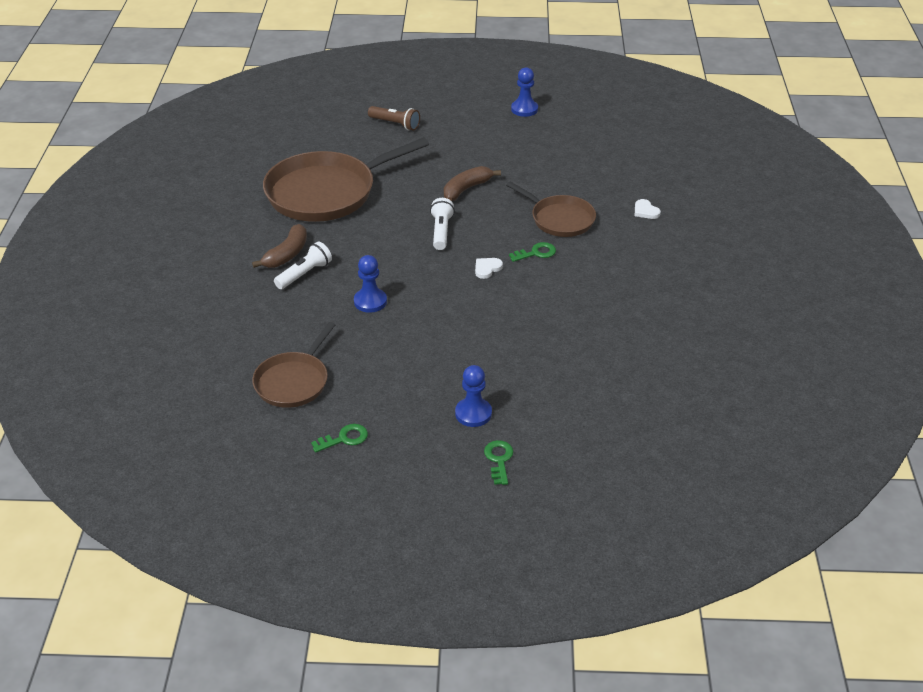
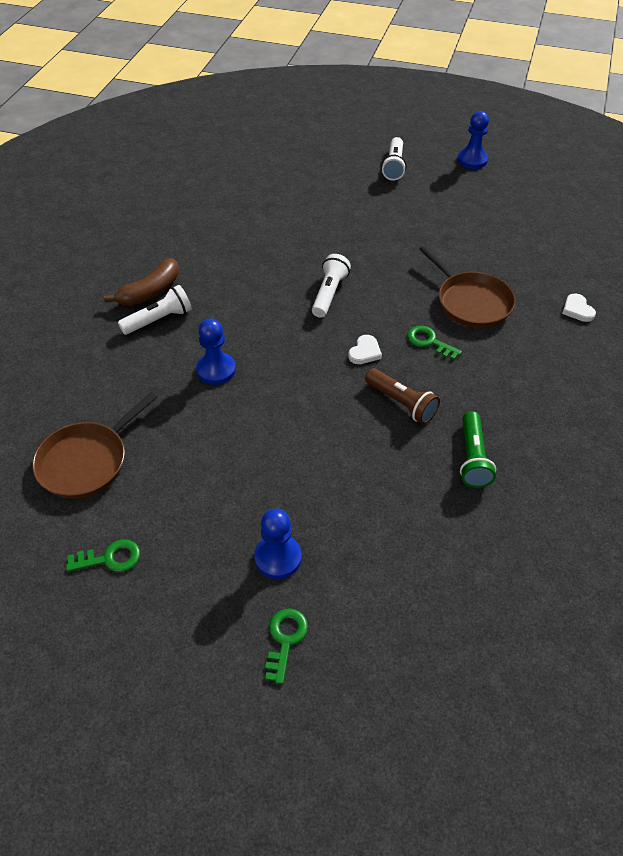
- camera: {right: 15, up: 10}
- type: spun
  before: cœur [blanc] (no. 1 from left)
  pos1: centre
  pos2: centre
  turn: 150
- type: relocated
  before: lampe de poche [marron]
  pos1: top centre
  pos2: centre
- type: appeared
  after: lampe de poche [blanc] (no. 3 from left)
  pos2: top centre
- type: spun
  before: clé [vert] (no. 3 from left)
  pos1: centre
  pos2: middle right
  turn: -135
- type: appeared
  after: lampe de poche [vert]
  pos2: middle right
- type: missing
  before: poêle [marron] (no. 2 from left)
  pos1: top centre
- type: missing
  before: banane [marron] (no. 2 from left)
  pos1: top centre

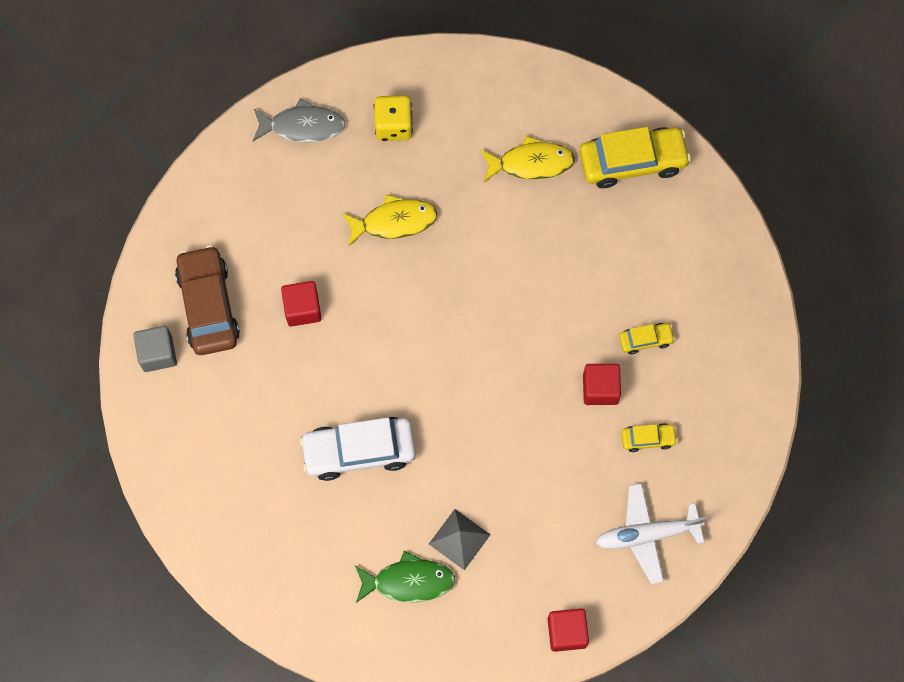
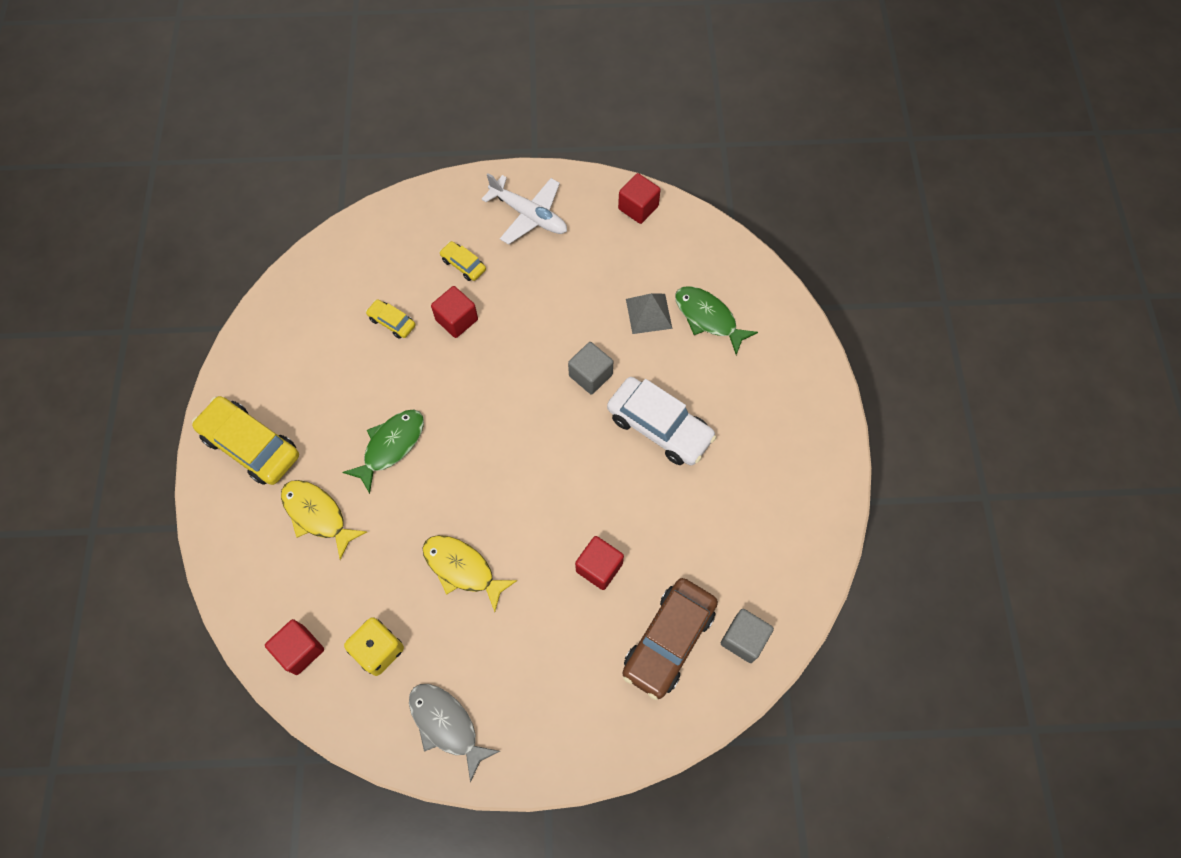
- camera: {right: -135, up: -5}
- type: appeared
  after: cube [rouge] (no. 1 from left)
  pos2: bottom left
- type: appeared
  after: poisson [vert] (no. 1 from left)
  pos2: middle left
- type: appeared
  after: cube [gris] (no. 1 from left)
  pos2: centre

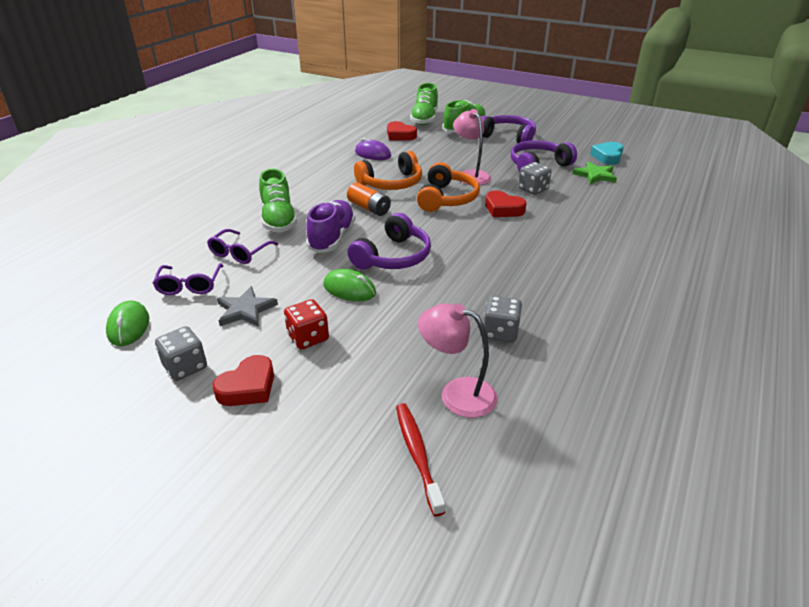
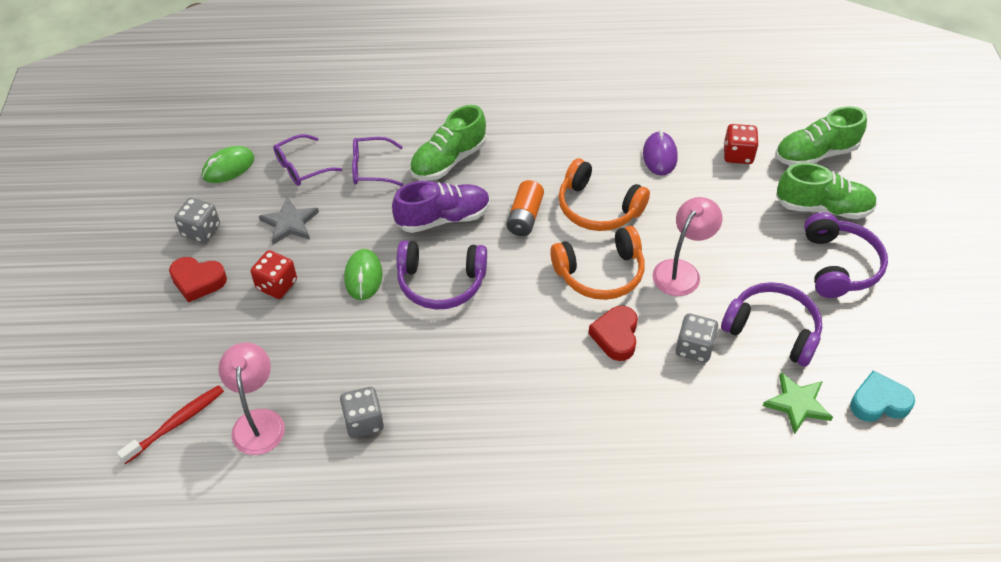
- camera: {right: 60, up: 15}
- type: exchanged
  before: cœur [rouge] (no. 2 from left)
  after: dé [rouge] (no. 2 from left)
  pos1: top centre
  pos2: top right

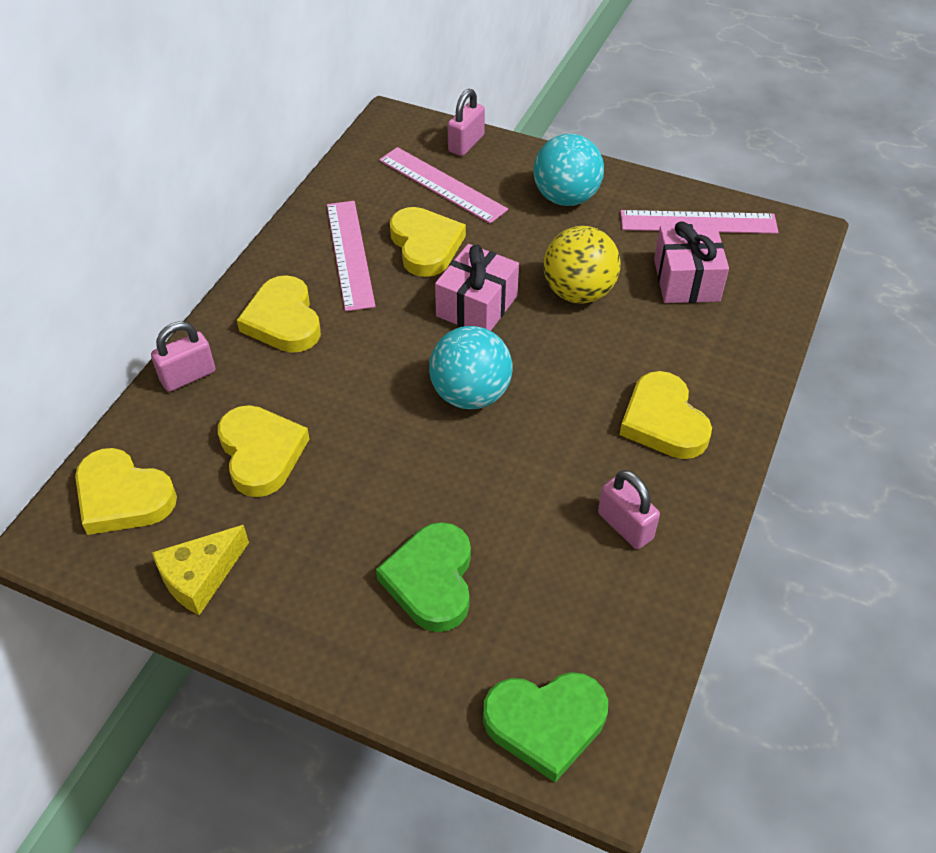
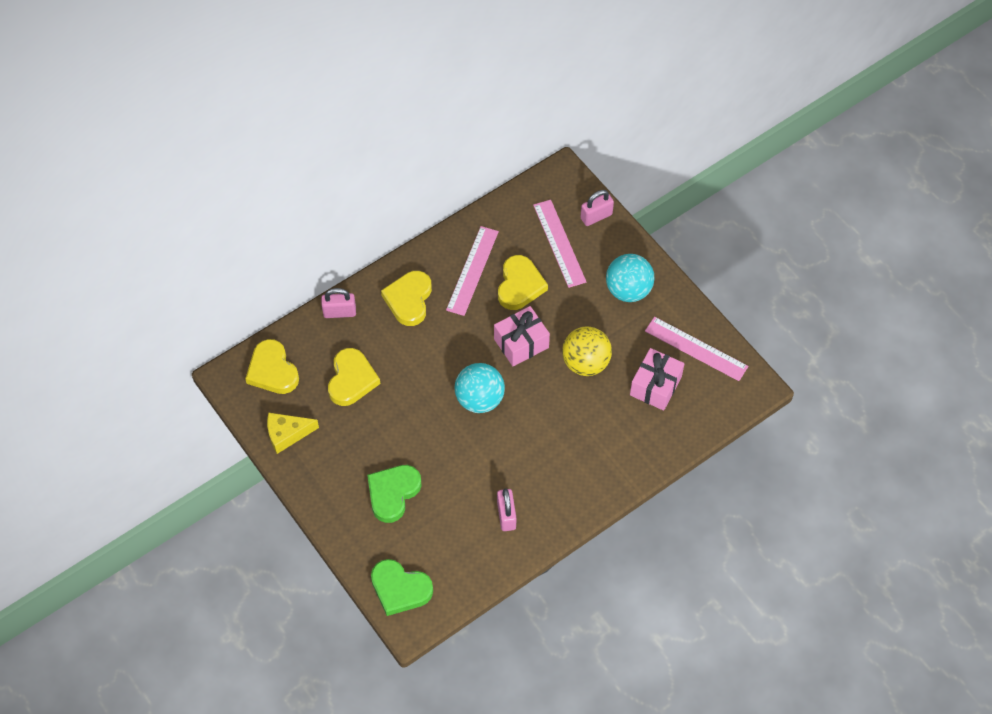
- camera: {right: 30, up: 10}
- type: missing
  before: cœur [jaune] (no. 5 from left)
  pos1: middle right

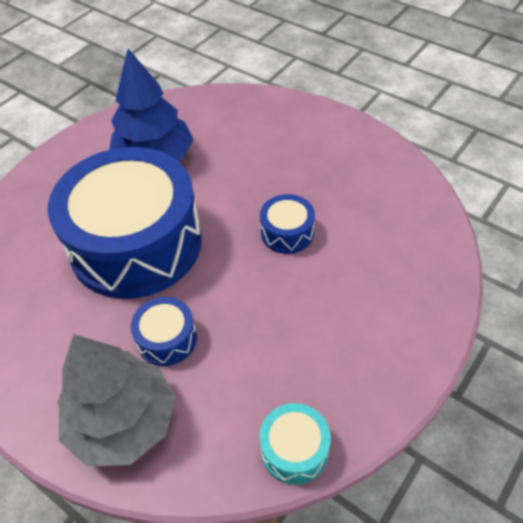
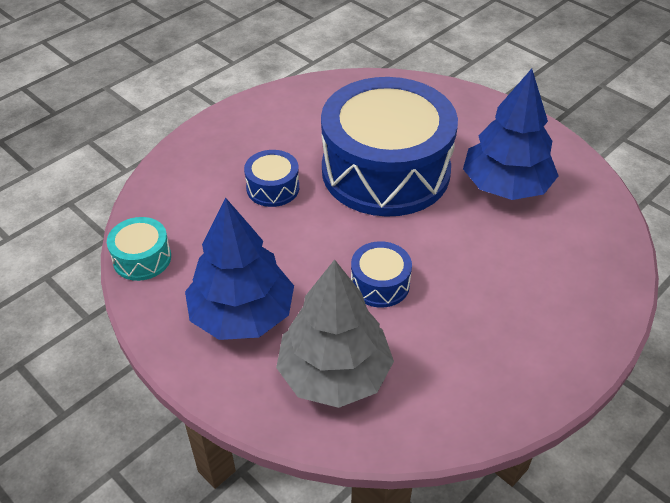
- camera: {right: 95, up: -5}
- type: appeared
  after: arbre [bleu] (no. 1 from left)
  pos2: centre
- type: relocated
  before: arbre [gris]
  pos1: bottom left
  pos2: centre

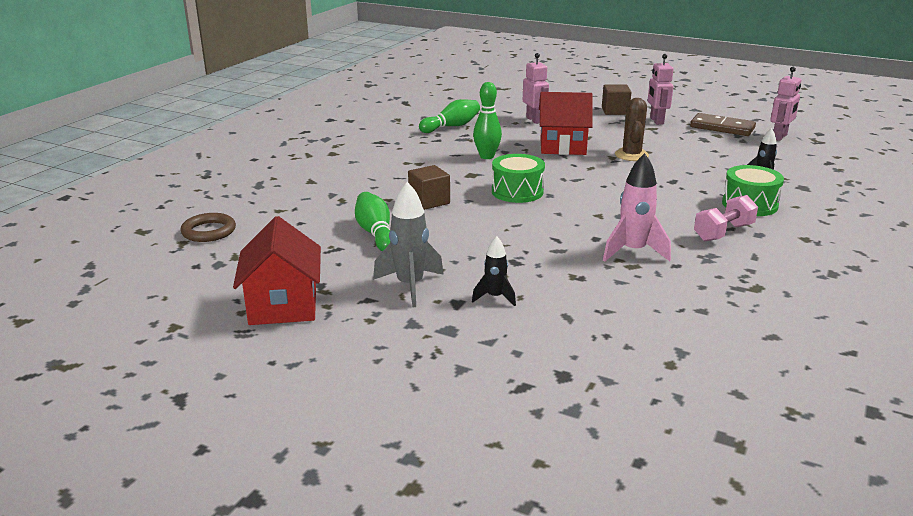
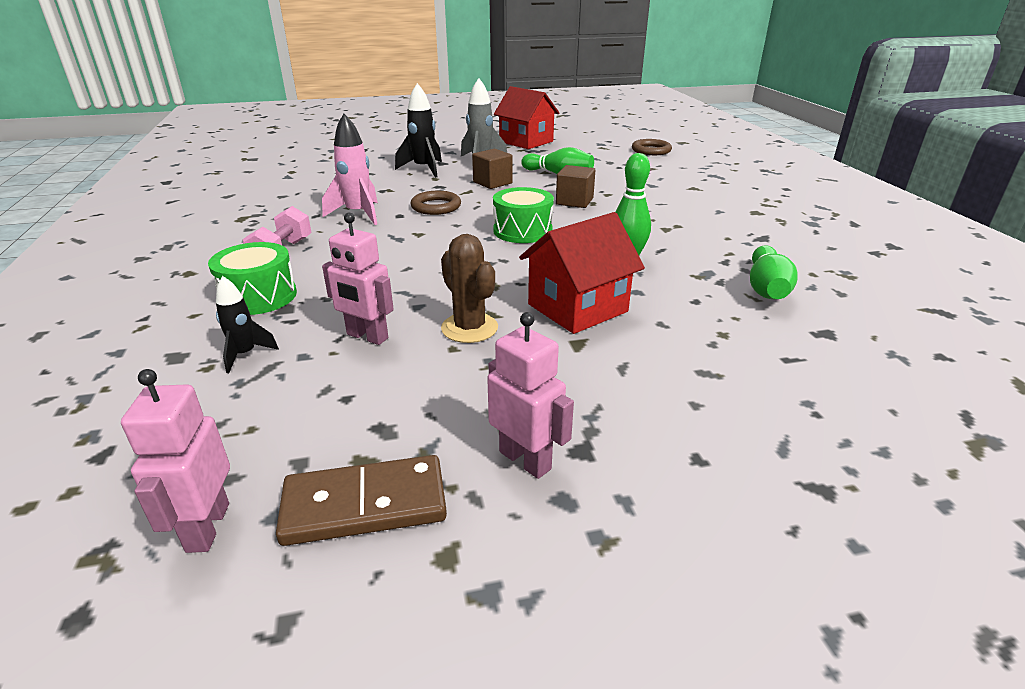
- camera: {right: 140, up: 5}
- type: relocated
  before: robot [rose] (no. 1 from left in the first image)
  after: robot [rose] (no. 2 from left)
  pos1: top centre
  pos2: centre
- type: size
  before: fusée [noir] (no. 1 from left in the first image)
  pos1: centre
  pos2: top centre
  scale: 1.68
- type: appeared
  after: anneau [marron] (no. 1 from left)
  pos2: top centre
- type: relocated
  before: cube [marron] (no. 2 from left in the first image)
  after: cube [marron] (no. 1 from left)
  pos1: top right
  pos2: top centre

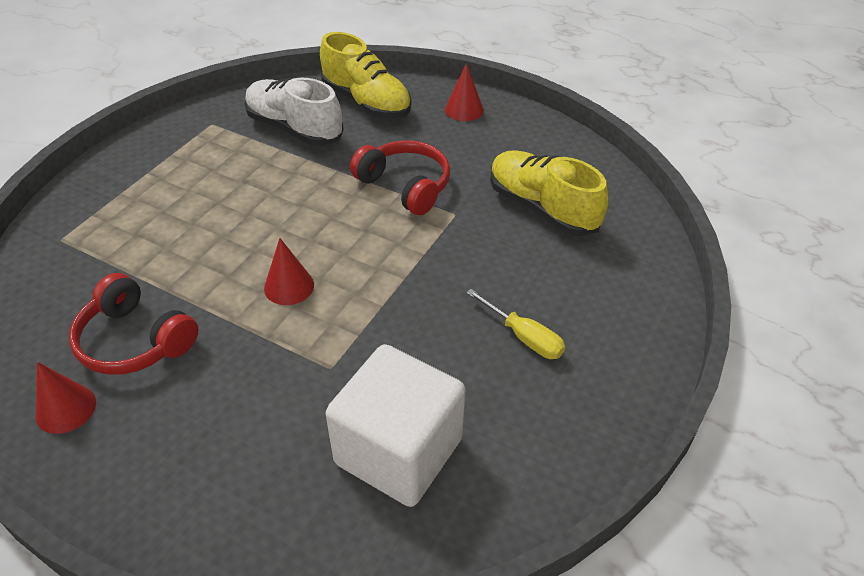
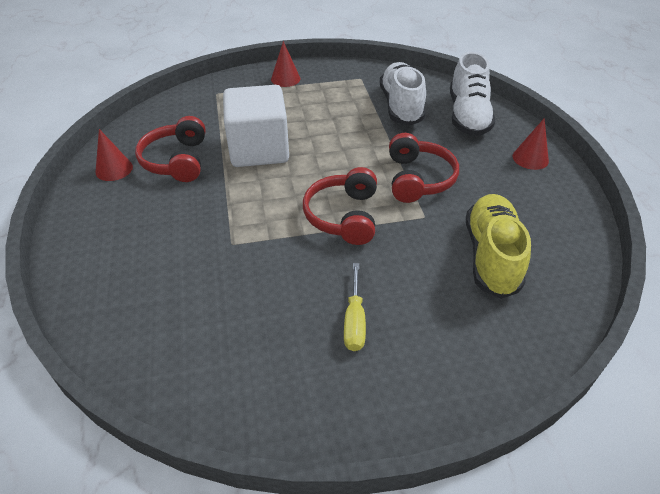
- camera: {right: 50, up: 0}
- type: relocated
  before: cube [blanc]
  pos1: bottom centre
  pos2: top centre
- type: relocated
  before: cône [rouge] (no. 2 from left)
  pos1: centre
  pos2: top centre
- type: appeared
  after: casque audio [rouge] (no. 2 from left)
  pos2: centre
- type: colour
  before: chaussure [jaune] (no. 1 from left)
  after: chaussure [blanc] (no. 2 from left)
  pos1: top centre
  pos2: top right

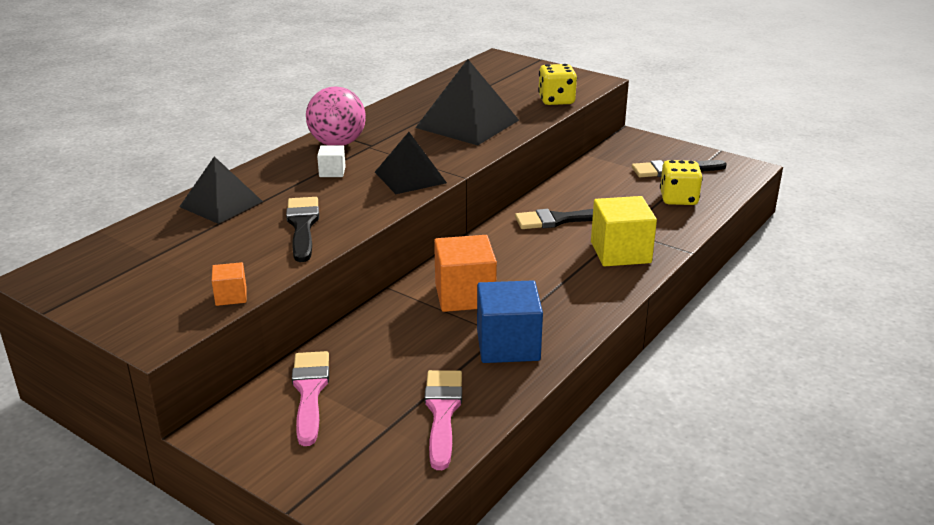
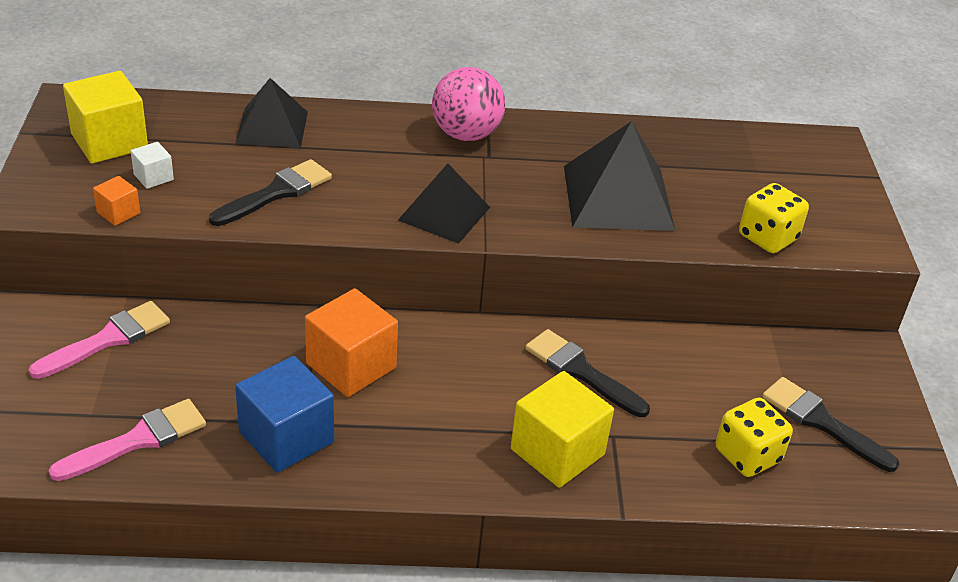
- camera: {right: 50, up: 10}
- type: appeared
  after: cube [jaune] (no. 1 from left)
  pos2: top left
- type: relocated
  before: cube [blanc]
  pos1: top centre
  pos2: top left

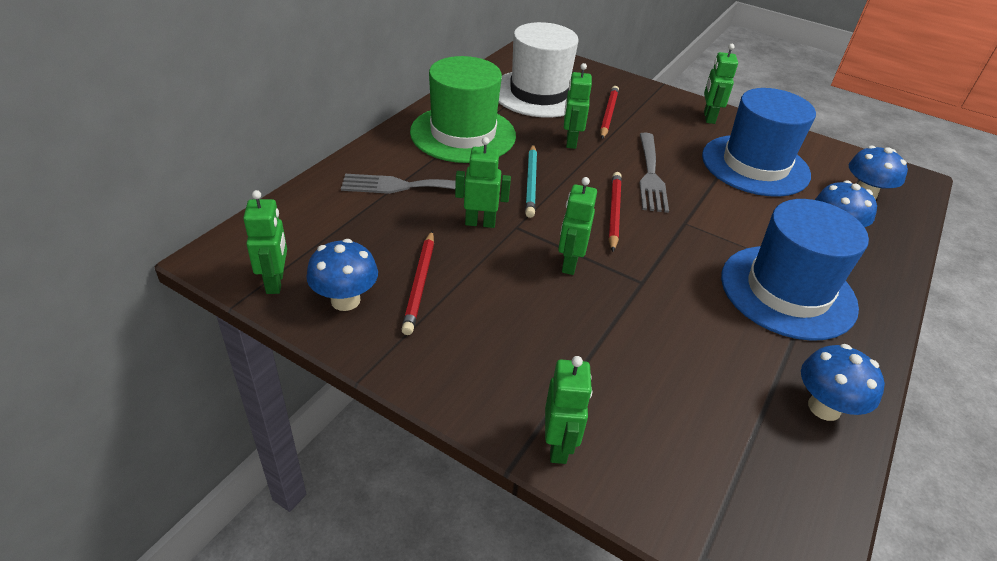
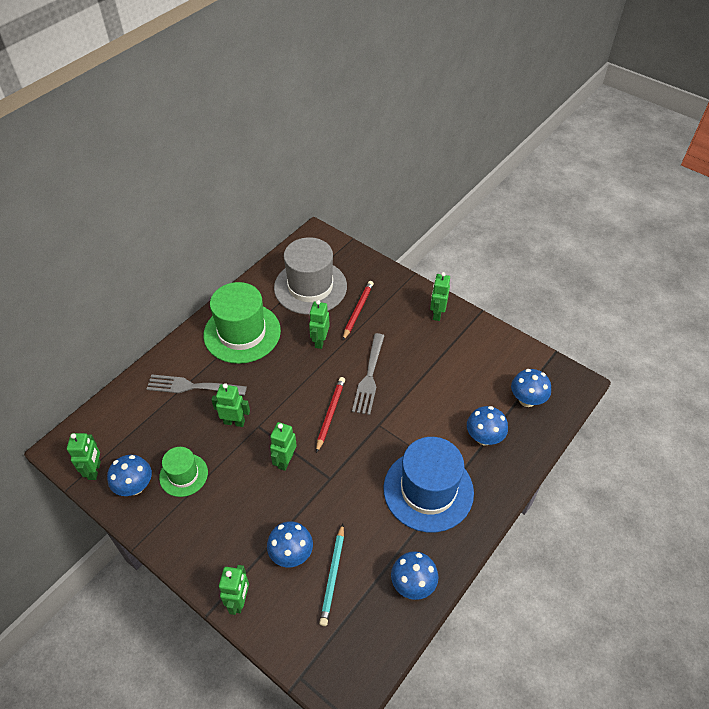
- camera: {right: 10, up: 10}
- type: exchanged
  before: crayon [rouge] (no. 1 from left)
  after: chapeau [vert] (no. 1 from left)
  pos1: centre
  pos2: middle left
- type: appeared
  after: champignon [bleu] (no. 2 from left)
  pos2: bottom centre
- type: colour
  before: chapeau [blanc]
  after: chapeau [gris]
  pos1: top centre
  pos2: centre
- type: relocated
  before: crayon [turquoise]
  pos1: top centre
  pos2: bottom centre
- type: missing
  before: chapeau [bleu] (no. 1 from left)
  pos1: top right

